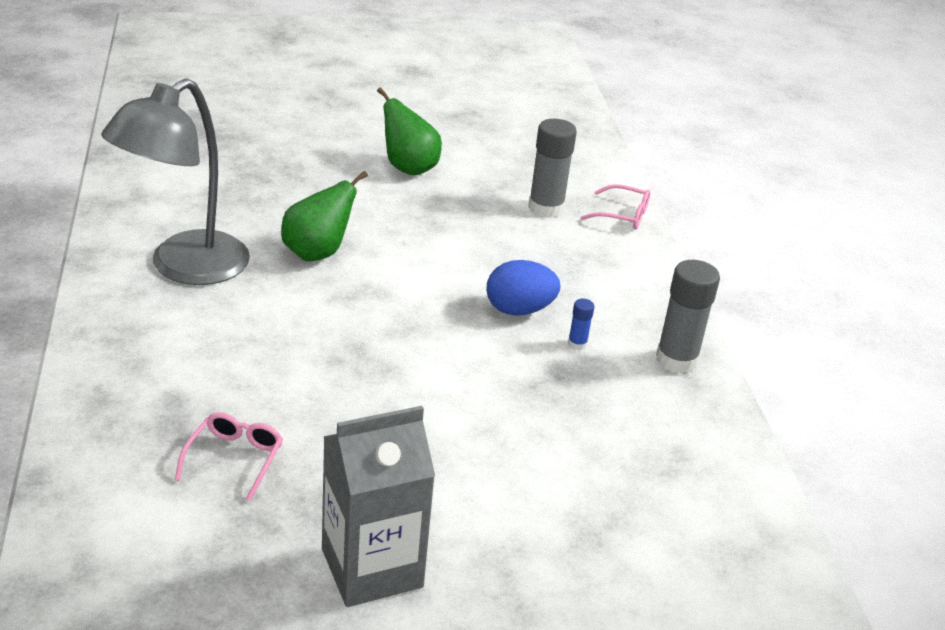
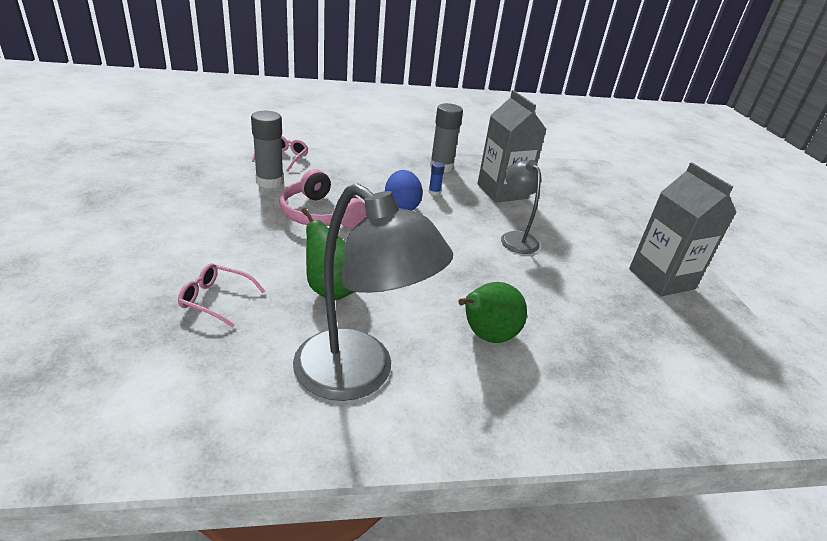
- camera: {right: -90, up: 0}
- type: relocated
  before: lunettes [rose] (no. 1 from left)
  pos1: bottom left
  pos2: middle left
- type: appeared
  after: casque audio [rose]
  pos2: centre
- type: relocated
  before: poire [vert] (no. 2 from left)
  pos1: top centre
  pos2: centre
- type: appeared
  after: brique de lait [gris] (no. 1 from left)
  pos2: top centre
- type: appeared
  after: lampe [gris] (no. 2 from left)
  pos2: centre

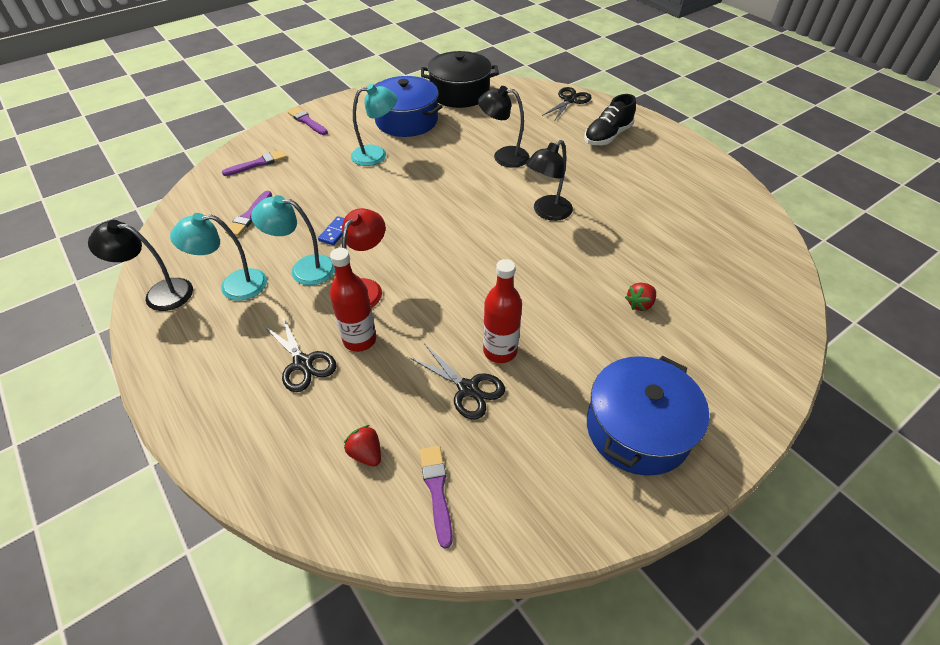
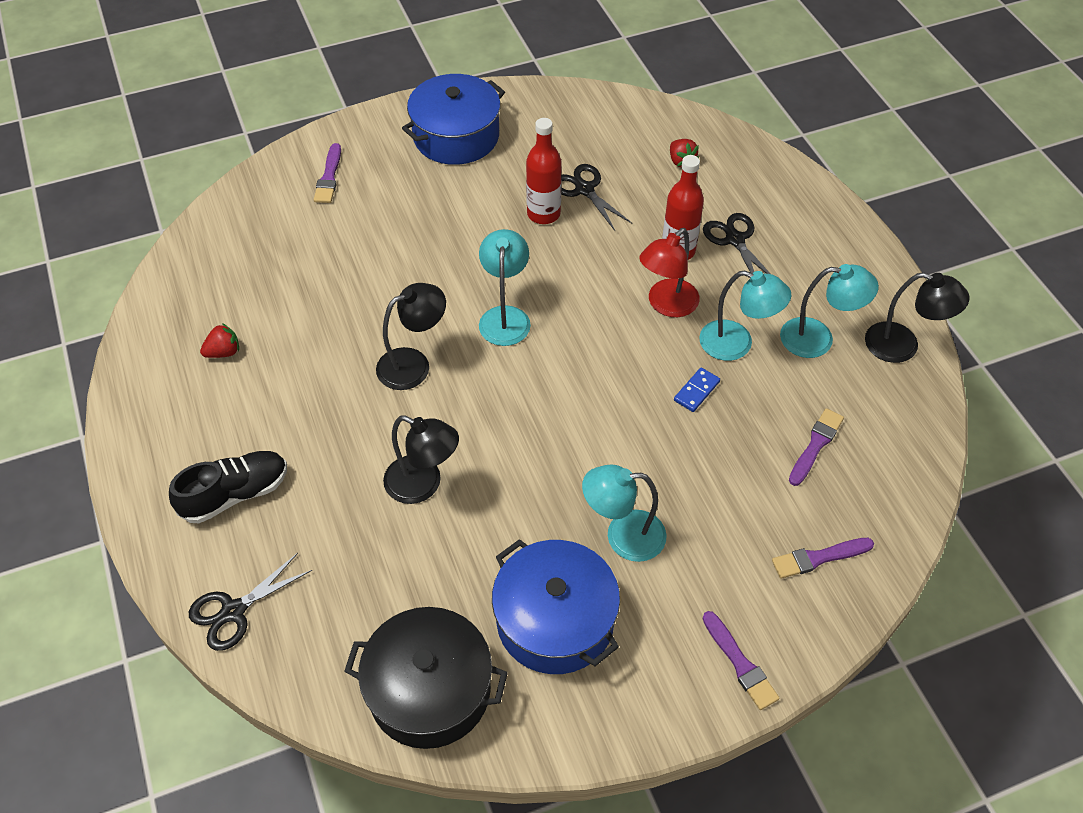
- camera: {right: -165, up: 5}
- type: relocated
  before: fraise [rouge] (no. 2 from left in the first image)
  after: fraise [rouge] (no. 1 from left)
  pos1: middle right
  pos2: middle left
- type: relocated
  before: pinceau [violet] (no. 4 from left in the first image)
  after: pinceau [violet] (no. 1 from left)
  pos1: bottom centre
  pos2: top left
- type: appeared
  after: lampe [turquoise] (no. 1 from left)
  pos2: centre

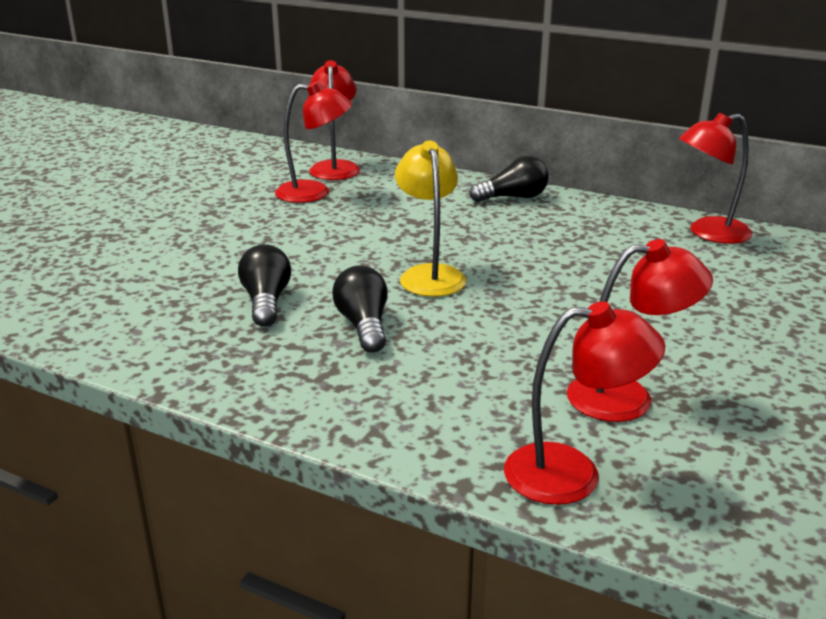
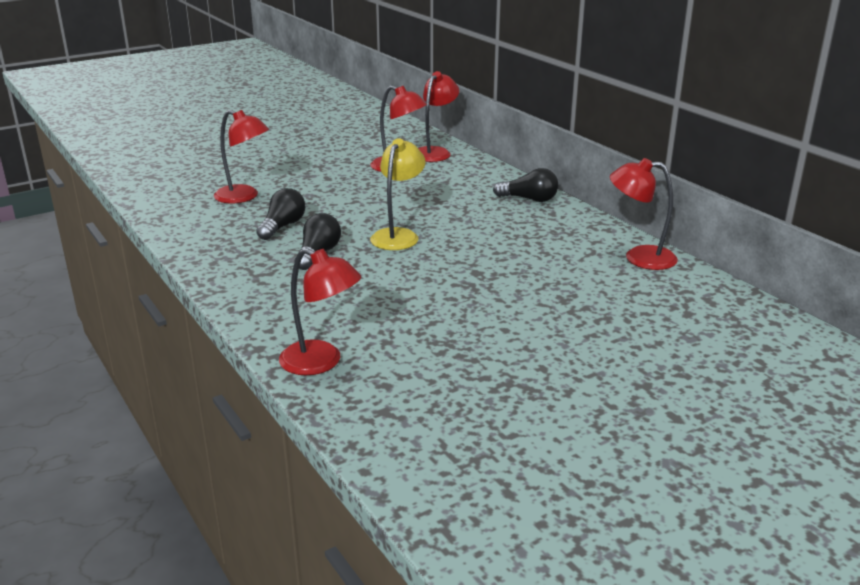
- camera: {right: 30, up: 0}
- type: relocated
  before: lampe [rouge] (no. 4 from left in the first image)
  after: lampe [rouge] (no. 1 from left)
  pos1: middle right
  pos2: top left

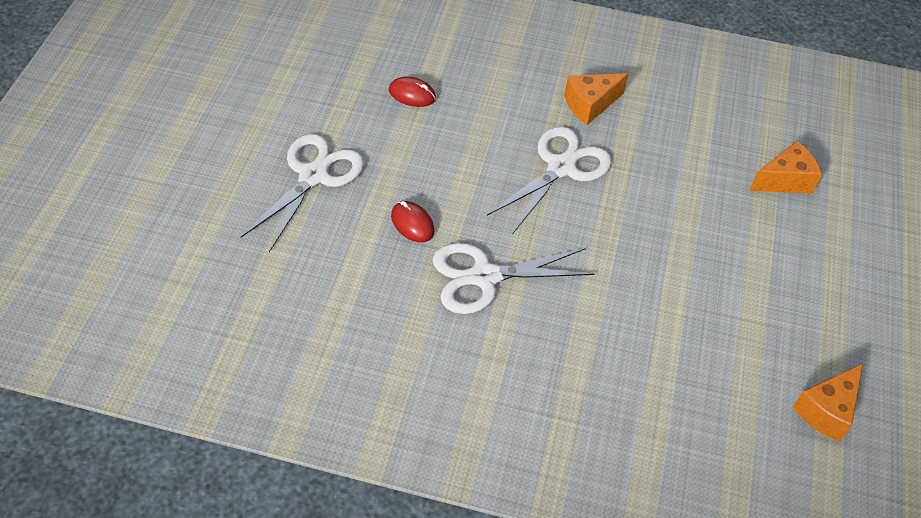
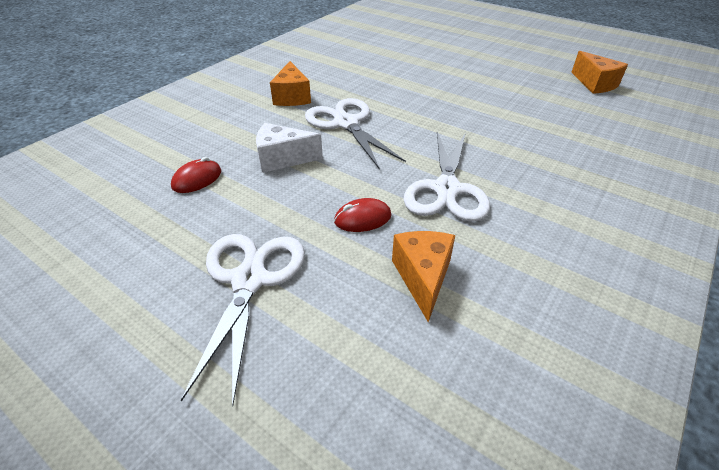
- camera: {right: -65, up: -10}
- type: spun
  before: ciseaux [blanc] (no. 1 from left)
  pos1: middle left
  pos2: bottom centre
  turn: 45
- type: appeared
  after: fromage [blanc]
  pos2: top centre
- type: relocated
  before: fromage [orange] (no. 2 from left)
  pos1: top right
  pos2: centre

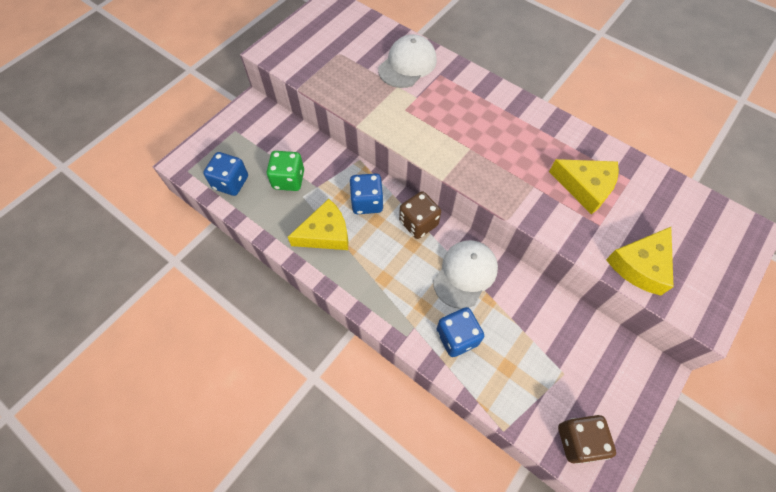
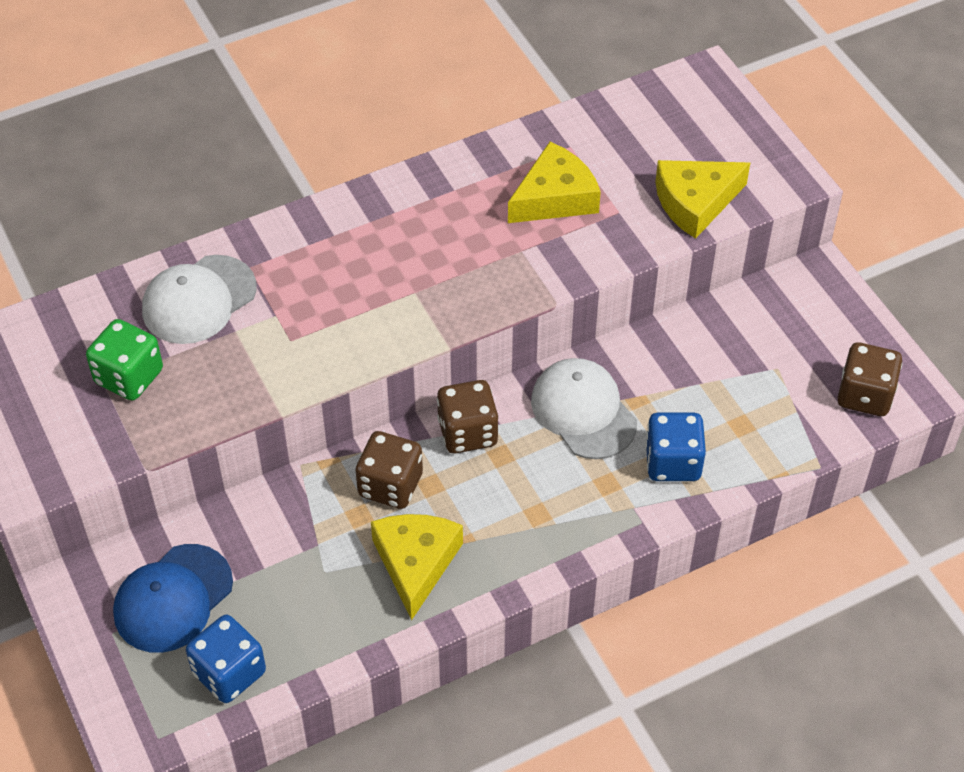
- camera: {right: -65, up: -10}
- type: relocated
  before: dé [vert]
  pos1: centre
  pos2: middle left
- type: appeared
  after: casquette [bleu]
  pos2: bottom left
- type: spun
  before: casquette [blanc] (no. 1 from left)
  pos1: top centre
  pos2: middle left
  turn: -105
- type: colour
  before: dé [bleu] (no. 2 from left)
  after: dé [marron] (no. 1 from left)
  pos1: centre
  pos2: centre
- type: spun
  before: fromage [jaune] (no. 3 from left)
  pos1: middle right
  pos2: top right
  turn: 90

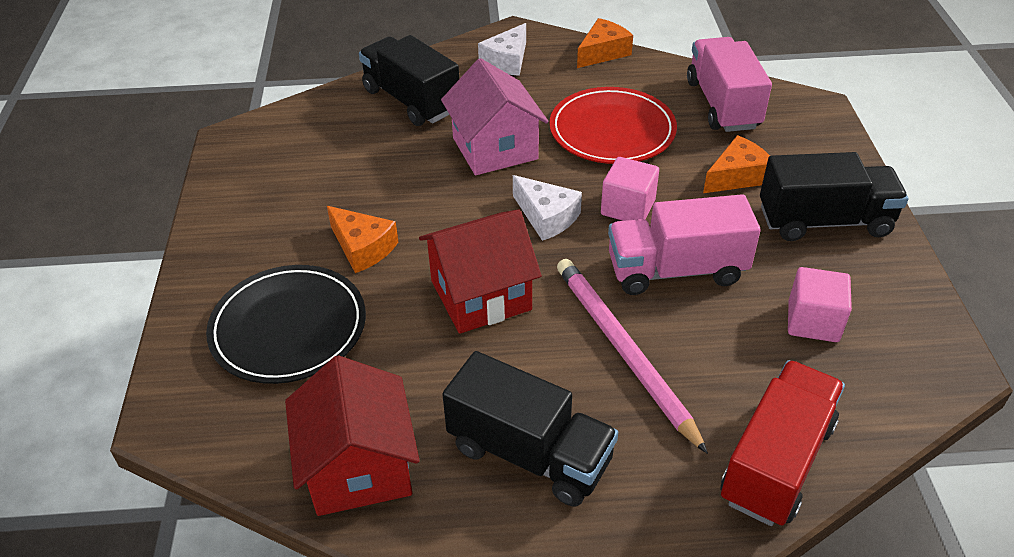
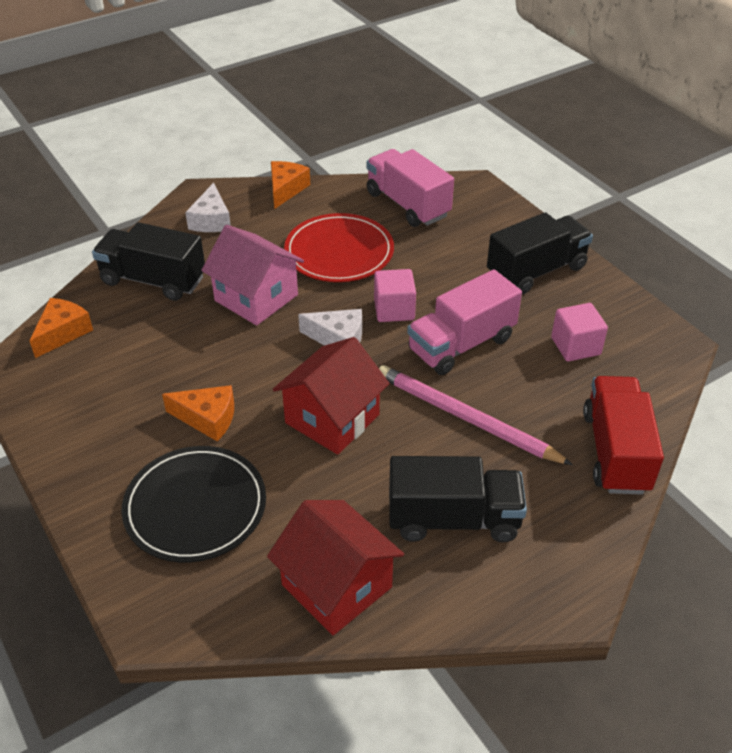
- camera: {right: -30, up: 0}
- type: relocated
  before: fromage [orange] (no. 3 from left in the first image)
  after: fromage [orange] (no. 1 from left)
  pos1: top right
  pos2: middle left

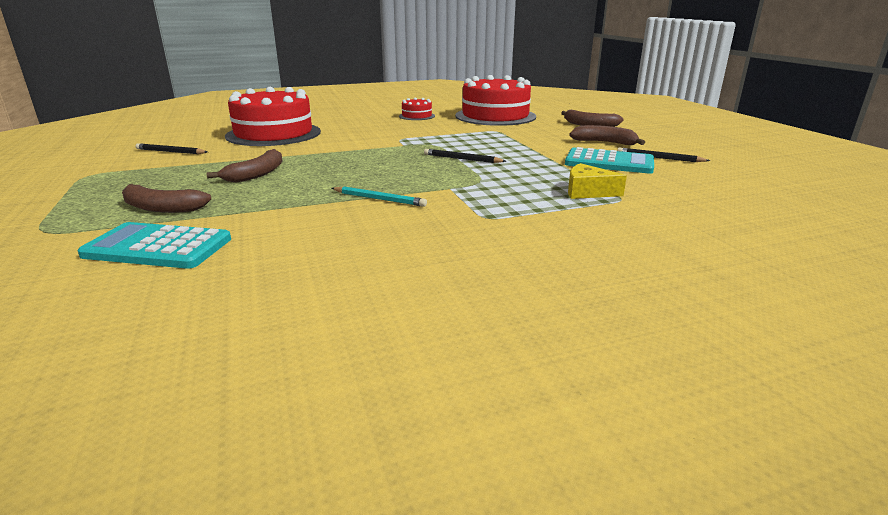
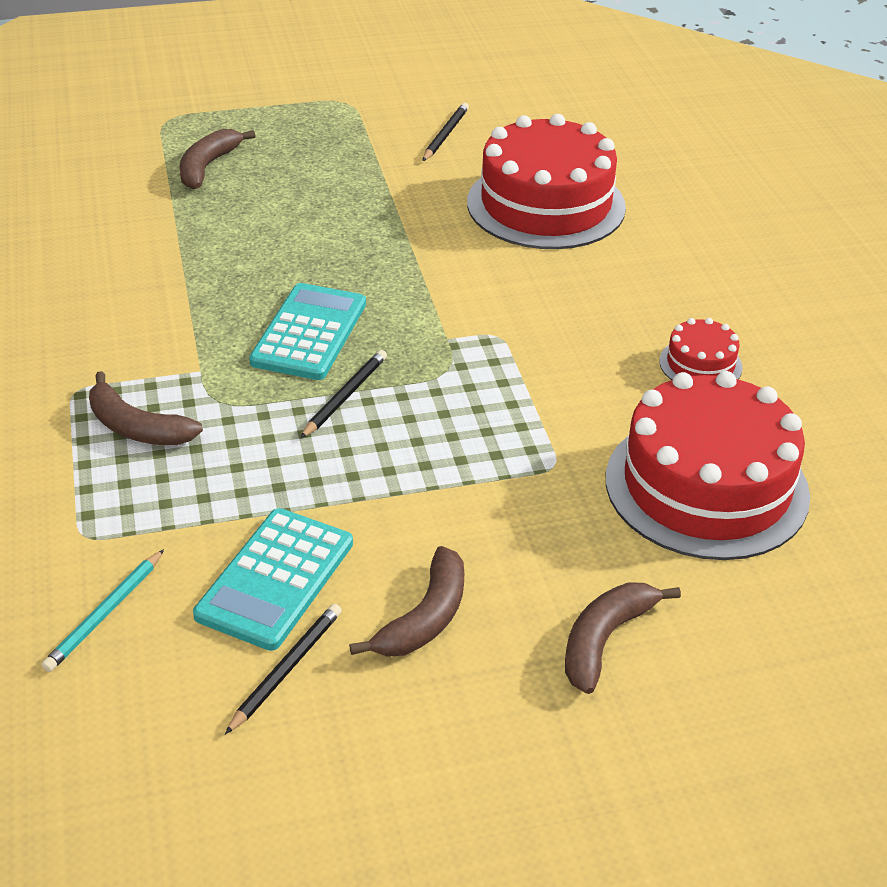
- camera: {right: 95, up: 15}
- type: relocated
  before: crayon [turquoise]
  pos1: centre
  pos2: bottom left
- type: relocated
  before: banane [marron] (no. 2 from left in the first image)
  after: banane [marron] (no. 1 from left)
  pos1: top left
  pos2: middle left
- type: relocated
  before: calculatrice [turquoise] (no. 1 from left in the first image)
  after: calculatrice [turquoise] (no. 2 from left)
  pos1: middle left
  pos2: centre
- type: missing
  before: fromage [jaune]
  pos1: middle right

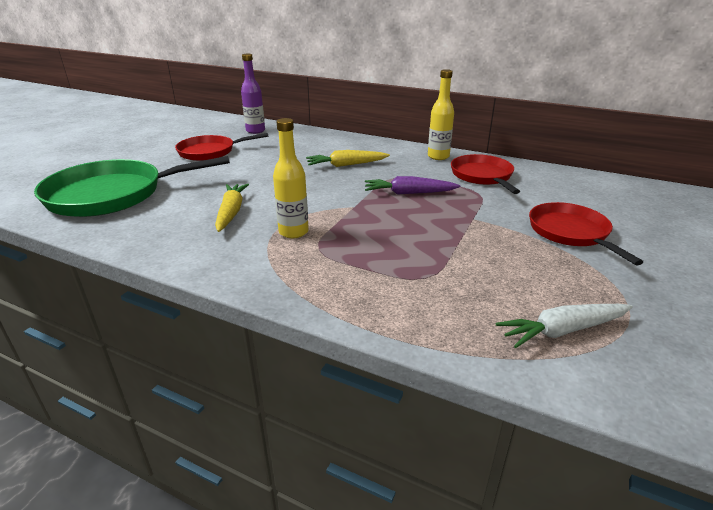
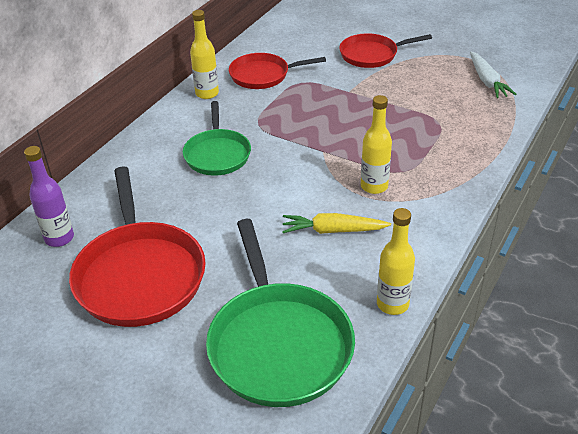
- camera: {right: -85, up: 10}
- type: size
  before: poêle [rouge] (no. 1 from left)
  pos1: top left
  pos2: middle left
  scale: 1.64
- type: exchanged
  before: carotte [jaune] (no. 2 from left)
  after: poêle [vert] (no. 1 from left)
  pos1: top centre
  pos2: top centre
- type: appeared
  after: bouteille [jaune] (no. 3 from left)
  pos2: middle right
- type: missing
  before: carotte [violet]
  pos1: centre

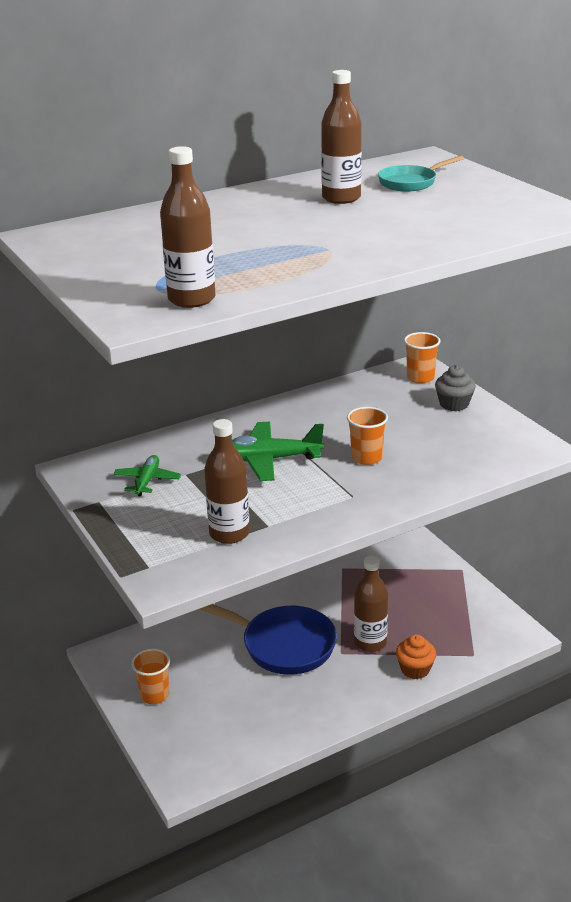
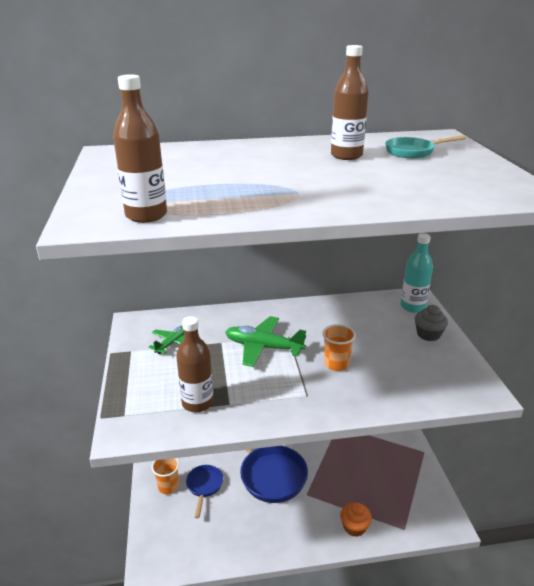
- camera: {right: 20, up: 0}
- type: appeared
  after: poêle [bleu] (no. 1 from left)
  pos2: bottom centre
- type: exchanged
  before: gobelet [orange] (no. 3 from left)
  after: bouteille [turquoise]
  pos1: middle right
  pos2: middle right
- type: missing
  before: bouteille [marron] (no. 4 from left)
  pos1: bottom centre

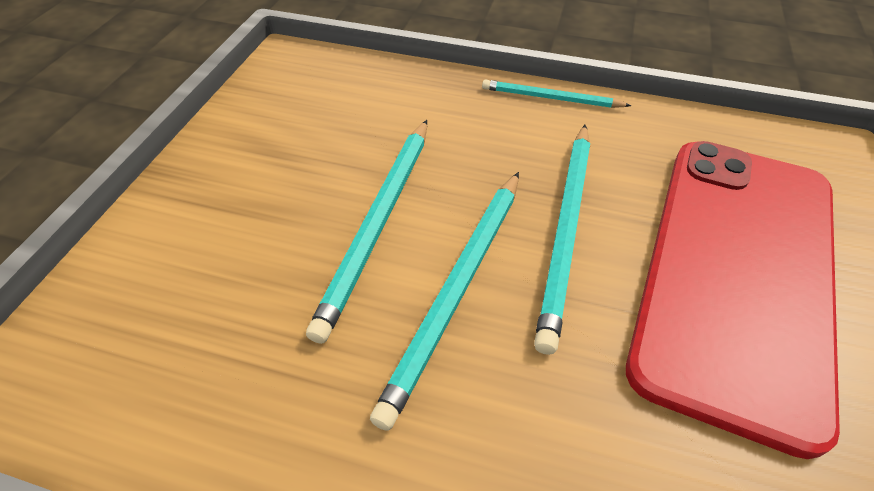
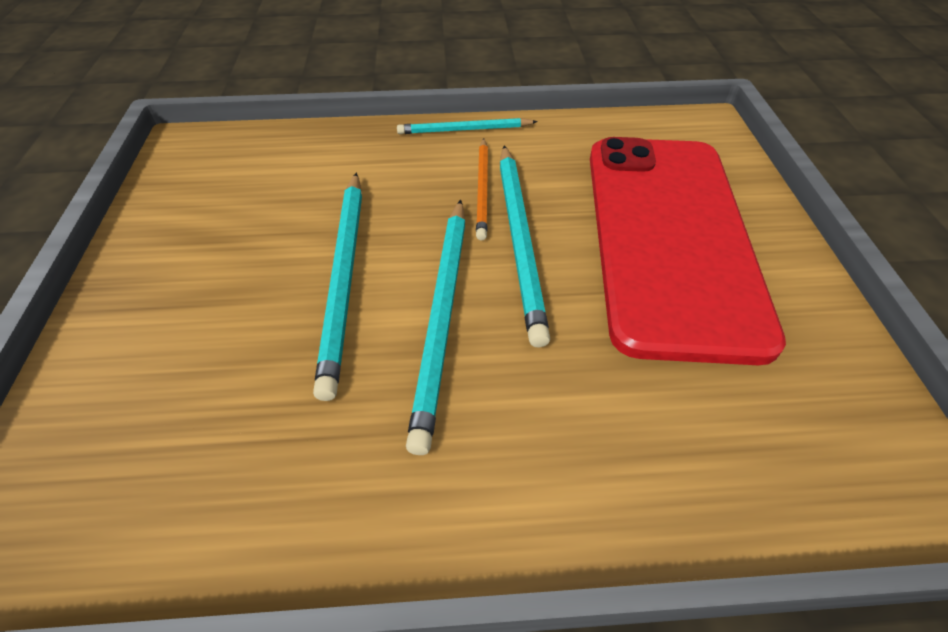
- camera: {right: -20, up: 0}
- type: appeared
  after: crayon [orange]
  pos2: top centre

